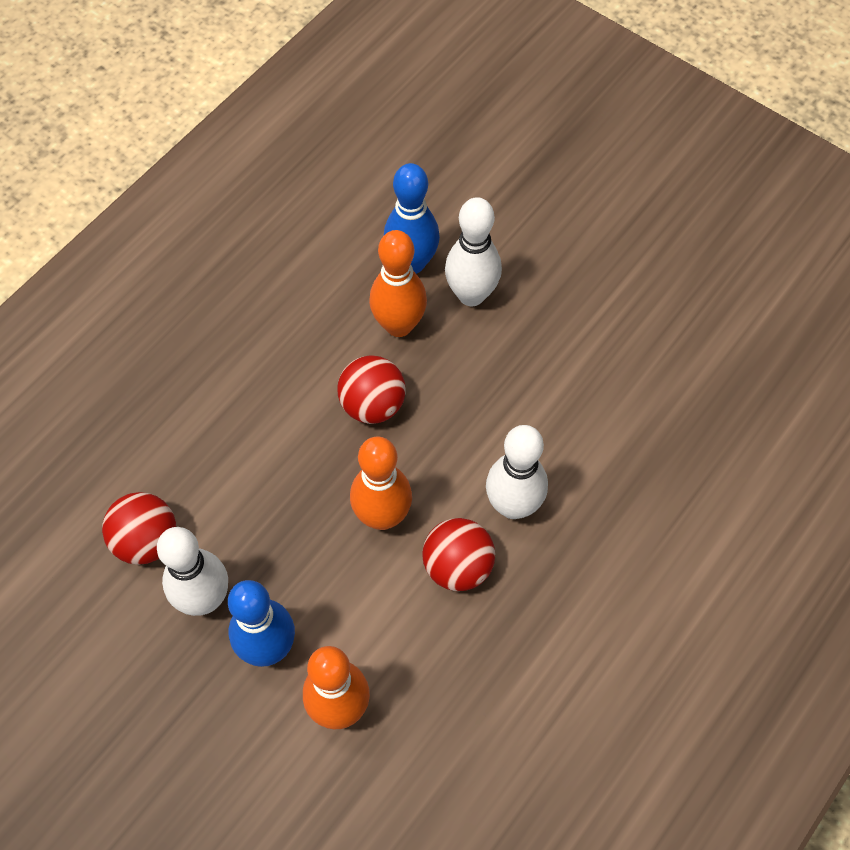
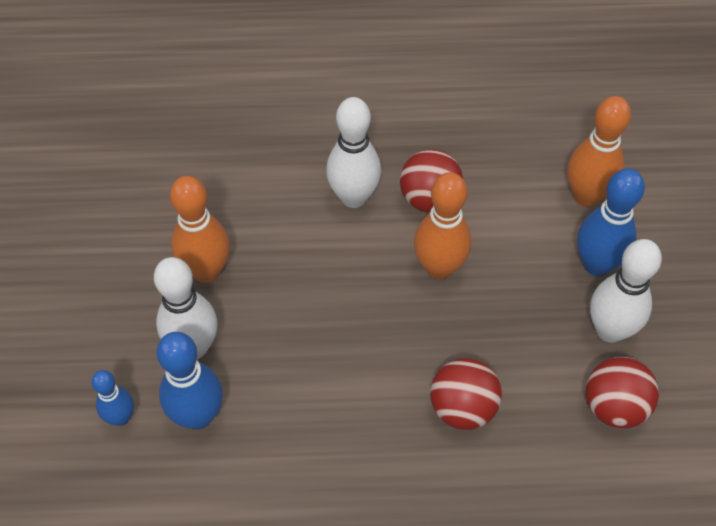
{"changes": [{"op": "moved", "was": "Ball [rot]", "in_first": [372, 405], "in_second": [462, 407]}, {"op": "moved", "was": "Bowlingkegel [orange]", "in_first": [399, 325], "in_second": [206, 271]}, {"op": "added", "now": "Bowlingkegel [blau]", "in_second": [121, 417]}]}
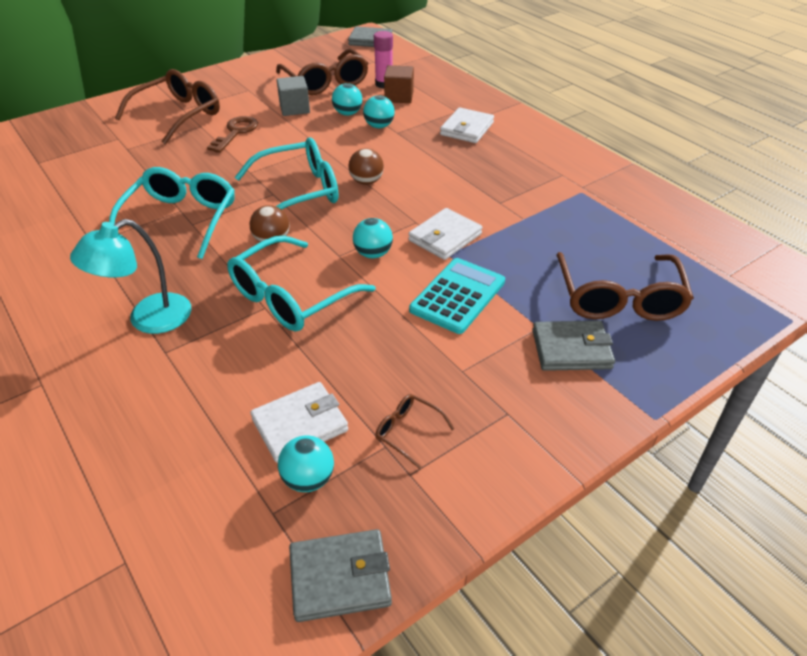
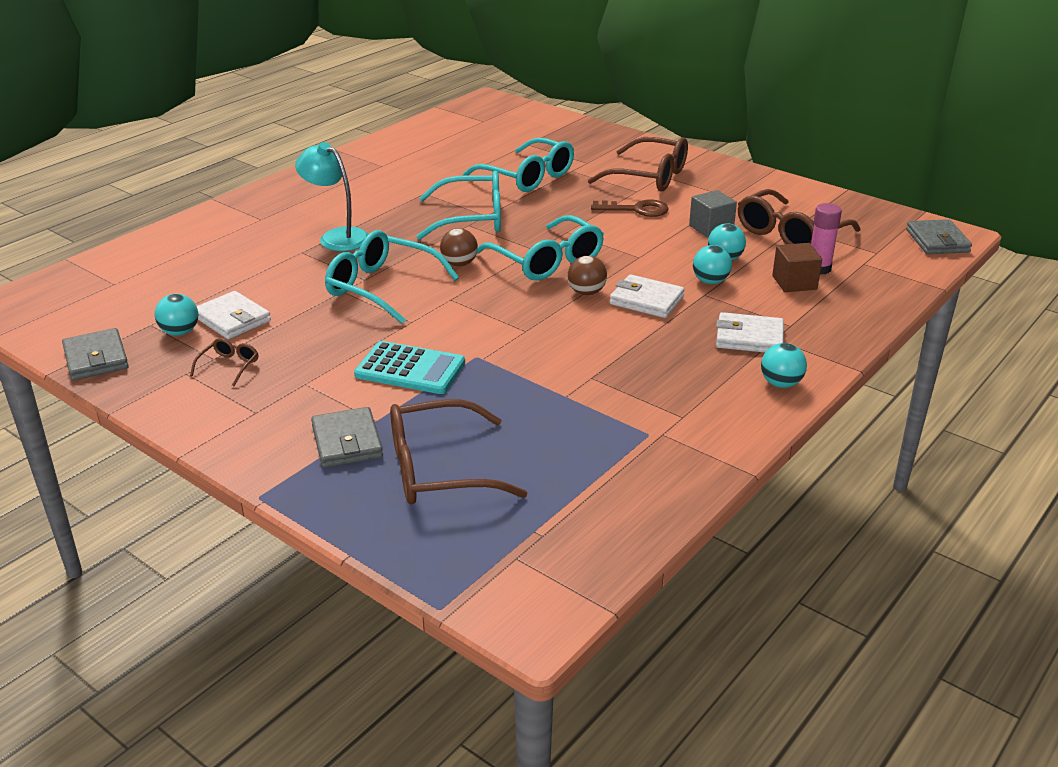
{"changes": [{"op": "moved", "was": "Ball [türkis]", "in_first": [373, 254], "in_second": [781, 383]}, {"op": "moved", "was": "Geldbörse [weiß]", "in_first": [445, 237], "in_second": [646, 300]}, {"op": "added", "now": "Brille [türkis]", "in_second": [527, 177]}]}
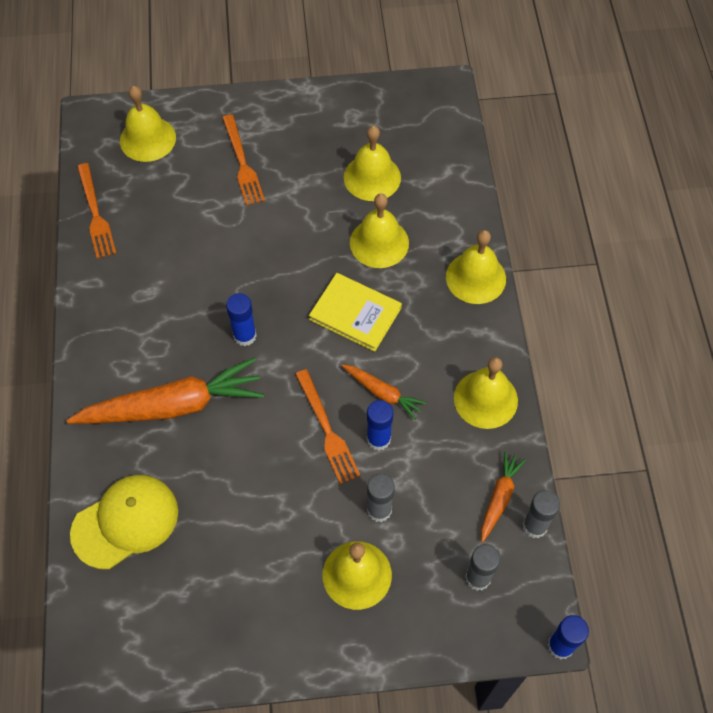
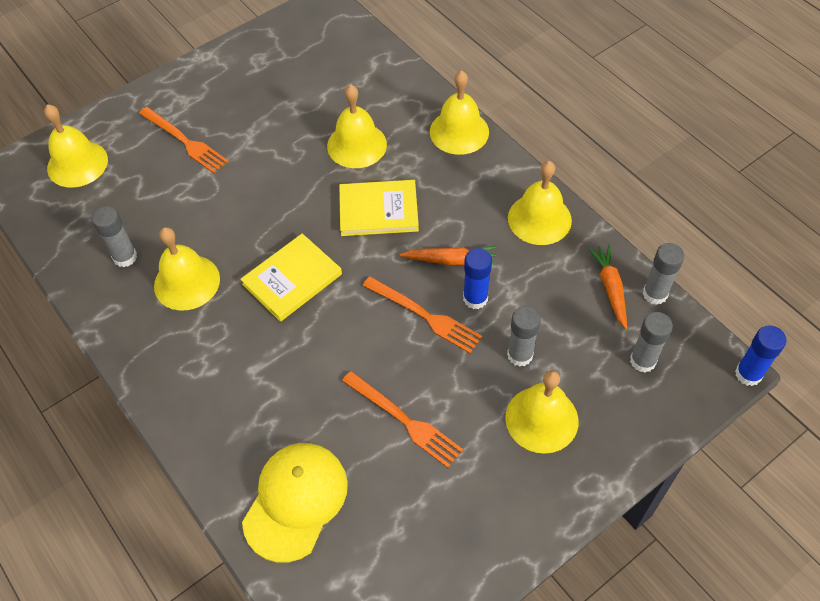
{"changes": [{"op": "removed", "was": "Karotte [orange]", "in_first": [173, 405]}, {"op": "moved", "was": "Gabel [orange]", "in_first": [95, 213], "in_second": [404, 420]}, {"op": "replaced", "was": "Klebestift [blau]", "now": "Buch [gelb]", "in_first": [245, 336], "in_second": [292, 279]}, {"op": "moved", "was": "Glocke [gelb]", "in_first": [372, 177], "in_second": [187, 282]}, {"op": "added", "now": "Klebestift [grau]", "in_second": [125, 257]}]}
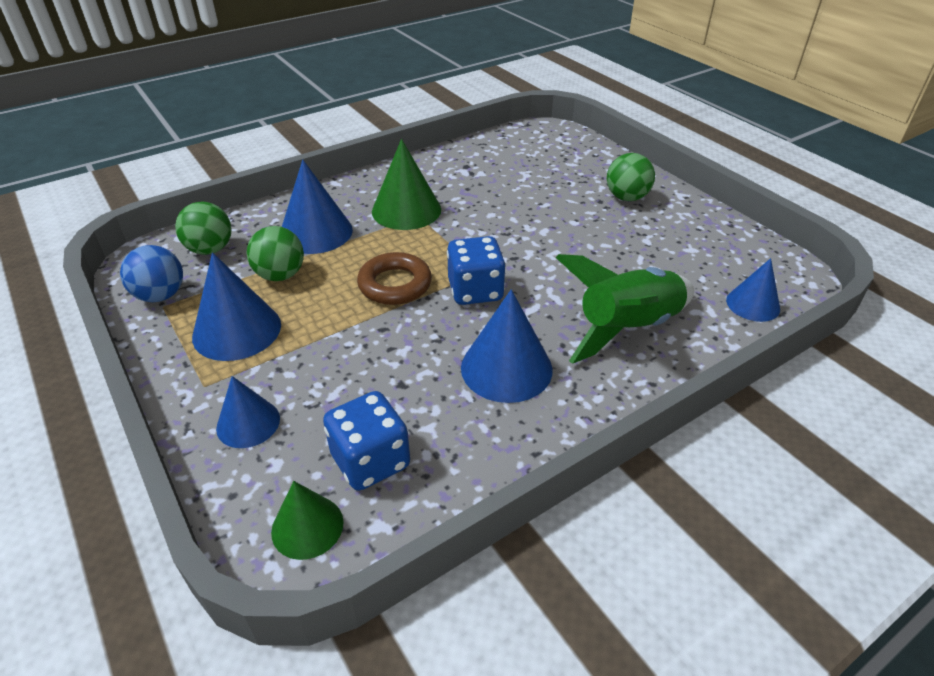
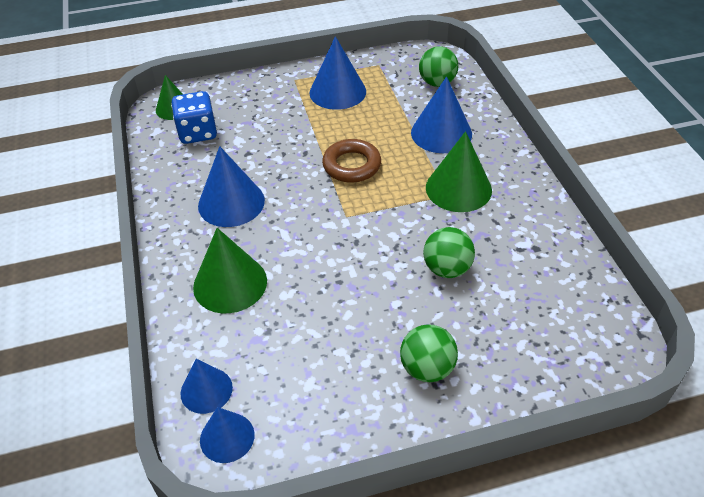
{"changes": [{"op": "removed", "was": "Ball [blau]", "in_first": [161, 295]}, {"op": "moved", "was": "Kegel [blau]", "in_first": [248, 423], "in_second": [227, 437]}, {"op": "moved", "was": "Ball [grün]", "in_first": [280, 275], "in_second": [447, 269]}, {"op": "removed", "was": "Spielwürfel [blau]", "in_first": [475, 291]}, {"op": "replaced", "was": "Rakete [grün]", "now": "Kegel [grün]", "in_first": [627, 328], "in_second": [230, 283]}]}
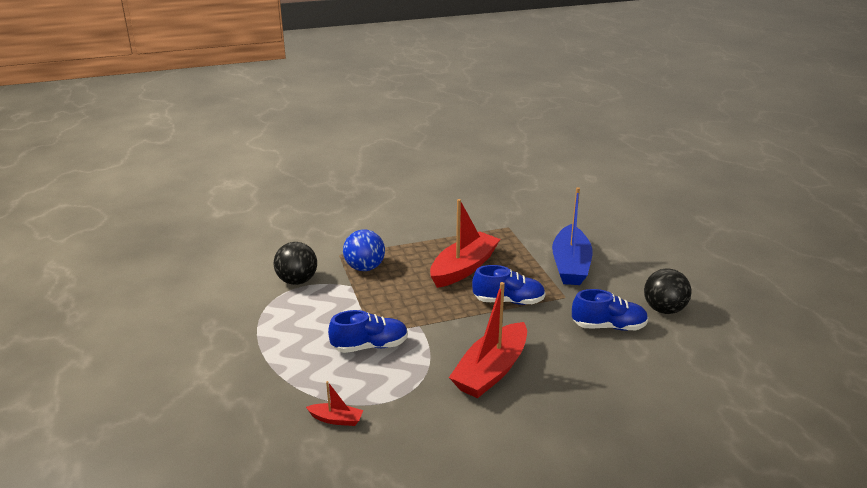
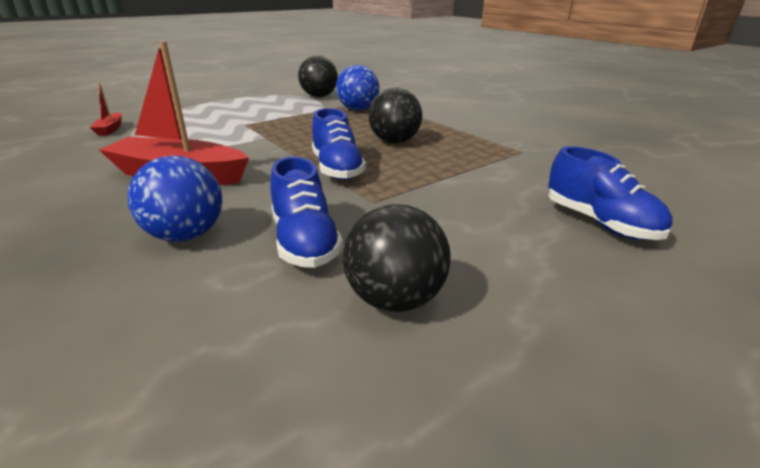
{"changes": [{"op": "moved", "was": "Schuh [blau]", "in_first": [370, 346], "in_second": [600, 223]}, {"op": "replaced", "was": "Boot [rot]", "now": "Ball [schwarz]", "in_first": [463, 268], "in_second": [394, 141]}, {"op": "removed", "was": "Boot [blau]", "in_first": [570, 265]}, {"op": "added", "now": "Ball [blau]", "in_second": [186, 235]}]}
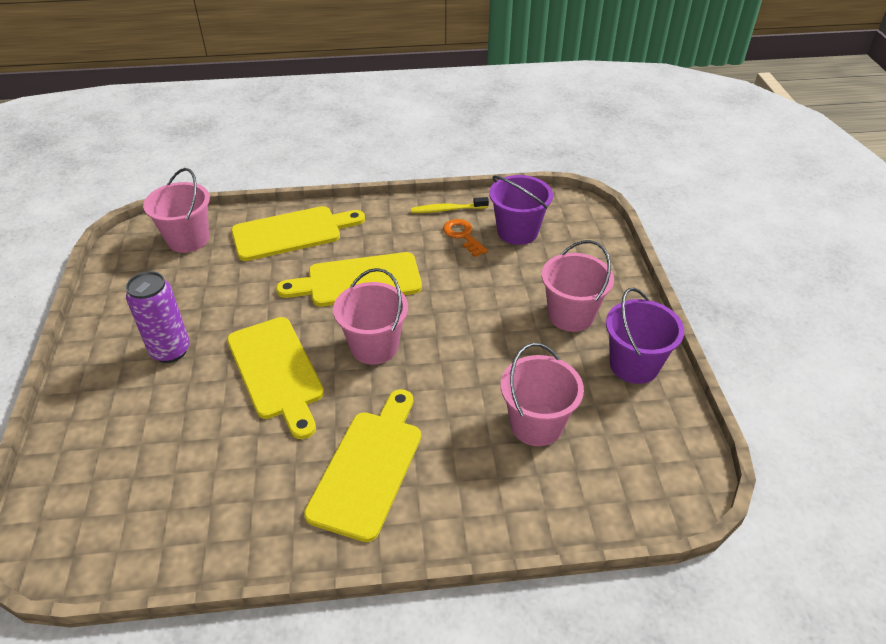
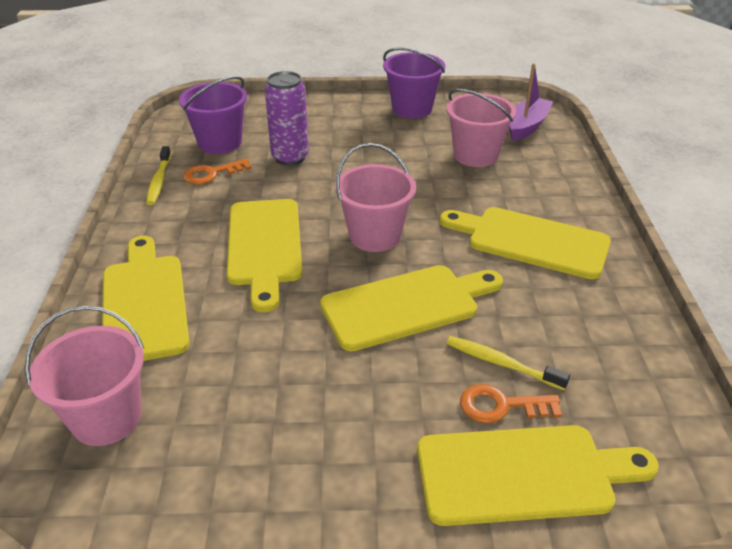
{"changes": [{"op": "moved", "was": "Dose [lila]", "in_first": [170, 351], "in_second": [290, 157]}, {"op": "removed", "was": "Eimer [rosa]", "in_first": [571, 315]}, {"op": "added", "now": "Schneidebrett [gelb]", "in_second": [523, 474]}, {"op": "added", "now": "Zahnbürste [gelb]", "in_second": [502, 364]}, {"op": "added", "now": "Schlüssel [orange]", "in_second": [501, 406]}, {"op": "added", "now": "Boot [lila]", "in_second": [526, 126]}]}
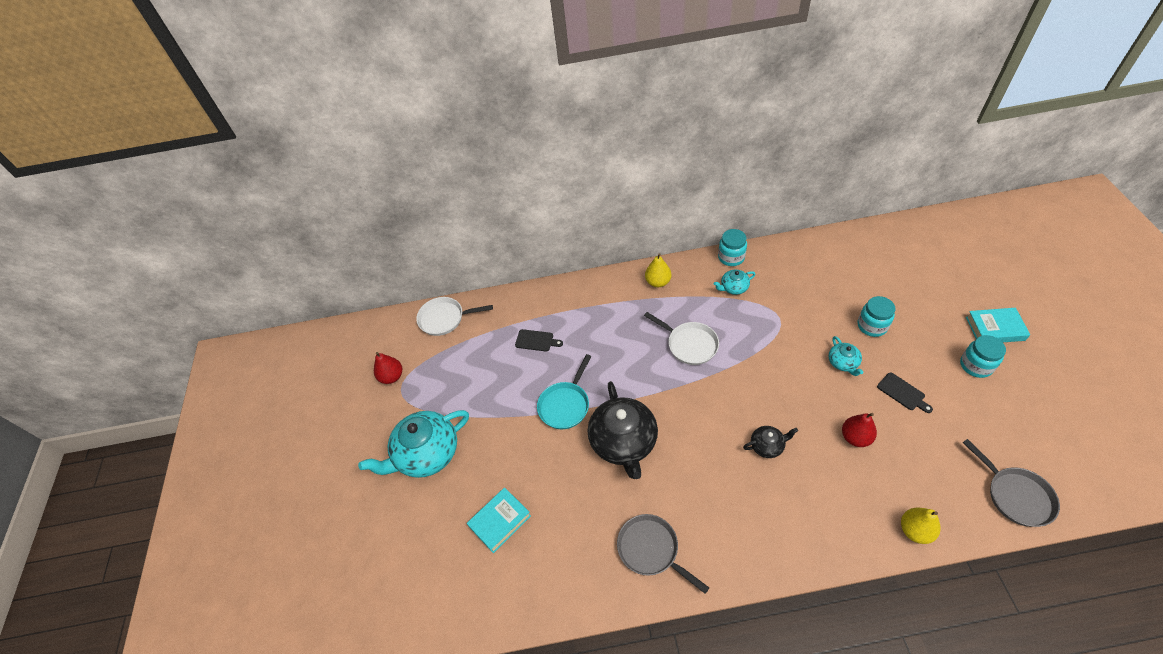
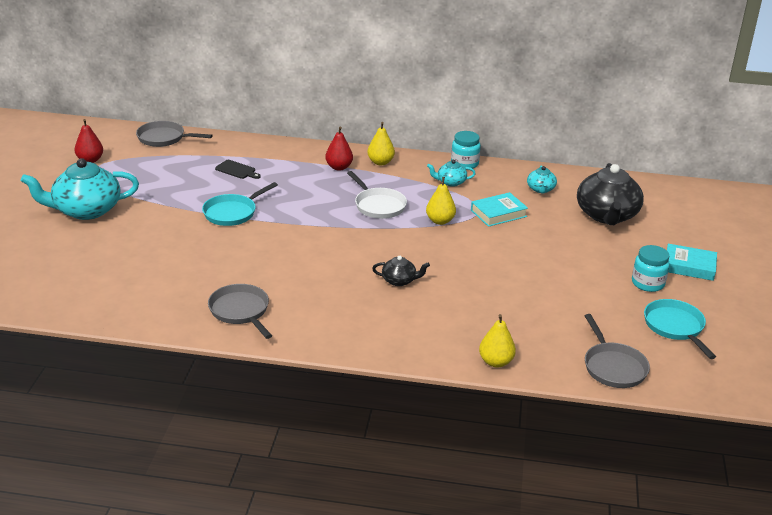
{"changes": [{"op": "recoloured", "was": "Pfanne [weiß]", "now": "Pfanne [grau]", "in_first": [445, 319], "in_second": [164, 138]}, {"op": "moved", "was": "Buch [türkis]", "in_first": [500, 521], "in_second": [498, 213]}, {"op": "moved", "was": "Teekanne [schwarz]", "in_first": [624, 442], "in_second": [607, 215]}, {"op": "moved", "was": "Teekanne [türkis]", "in_first": [843, 363], "in_second": [541, 189]}, {"op": "moved", "was": "Birne [rot]", "in_first": [855, 437], "in_second": [339, 167]}, {"op": "removed", "was": "Einmachglas [türkis]", "in_first": [872, 326]}, {"op": "removed", "was": "Schneidebrett [schwarz]", "in_first": [902, 393]}, {"op": "added", "now": "Birne [gelb]", "in_second": [440, 221]}, {"op": "added", "now": "Pfanne [türkis]", "in_second": [675, 327]}]}
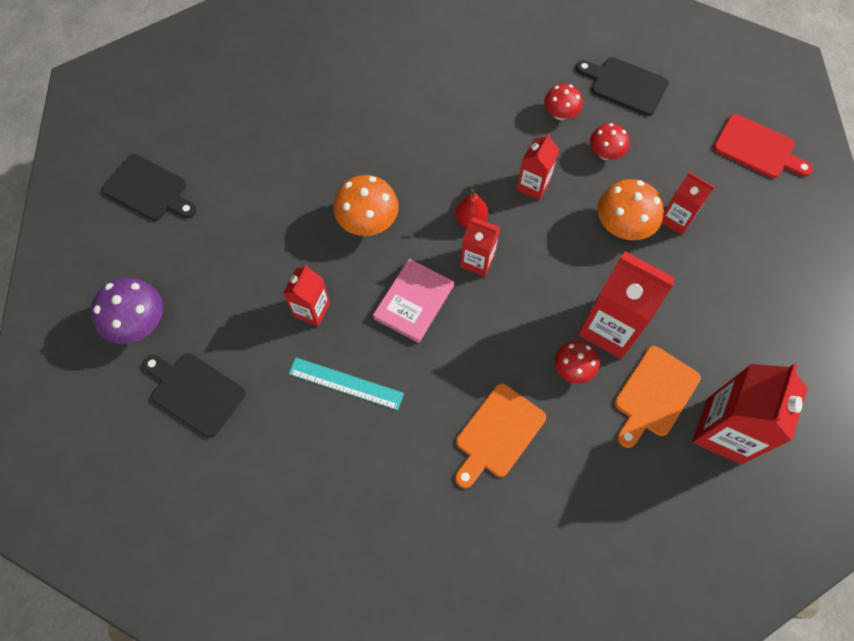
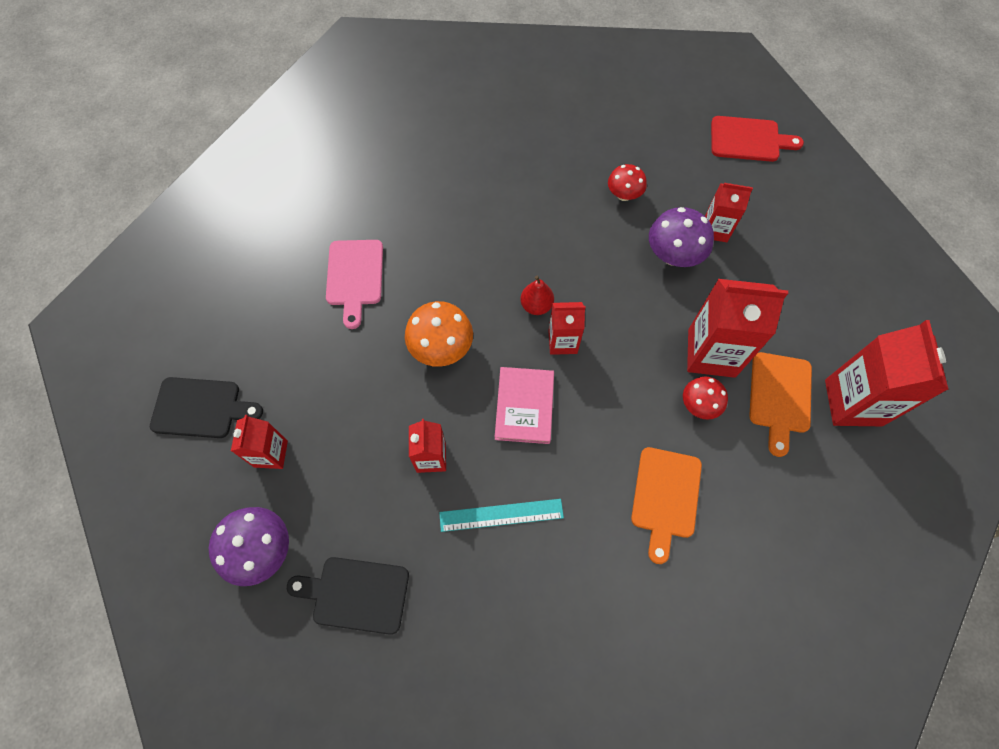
{"changes": [{"op": "moved", "was": "Getränkekarton [rot]", "in_first": [533, 185], "in_second": [271, 454]}, {"op": "removed", "was": "Pilz [rot]", "in_first": [560, 114]}, {"op": "removed", "was": "Schneidebrett [schwarz]", "in_first": [625, 85]}, {"op": "recoloured", "was": "Pilz [orange]", "now": "Pilz [lila]", "in_first": [622, 226], "in_second": [673, 255]}, {"op": "added", "now": "Schneidebrett [rosa]", "in_second": [355, 277]}]}
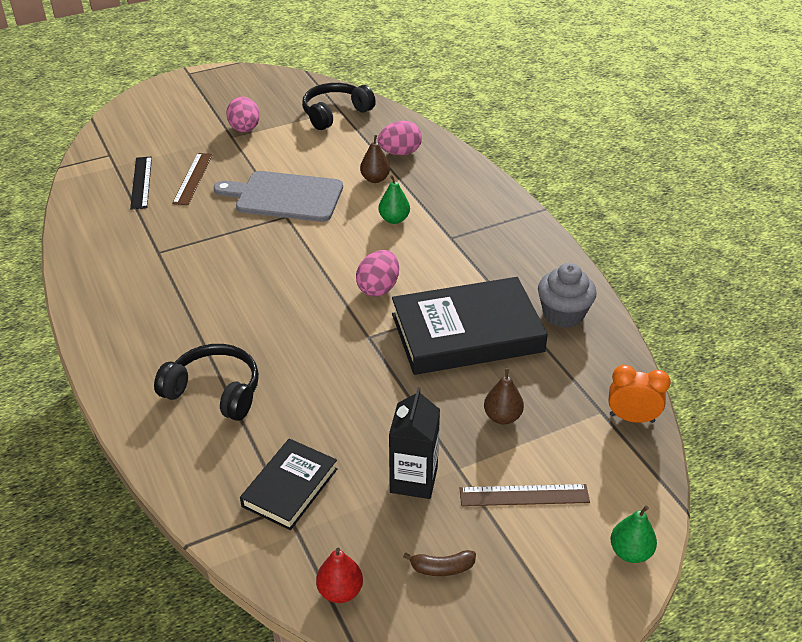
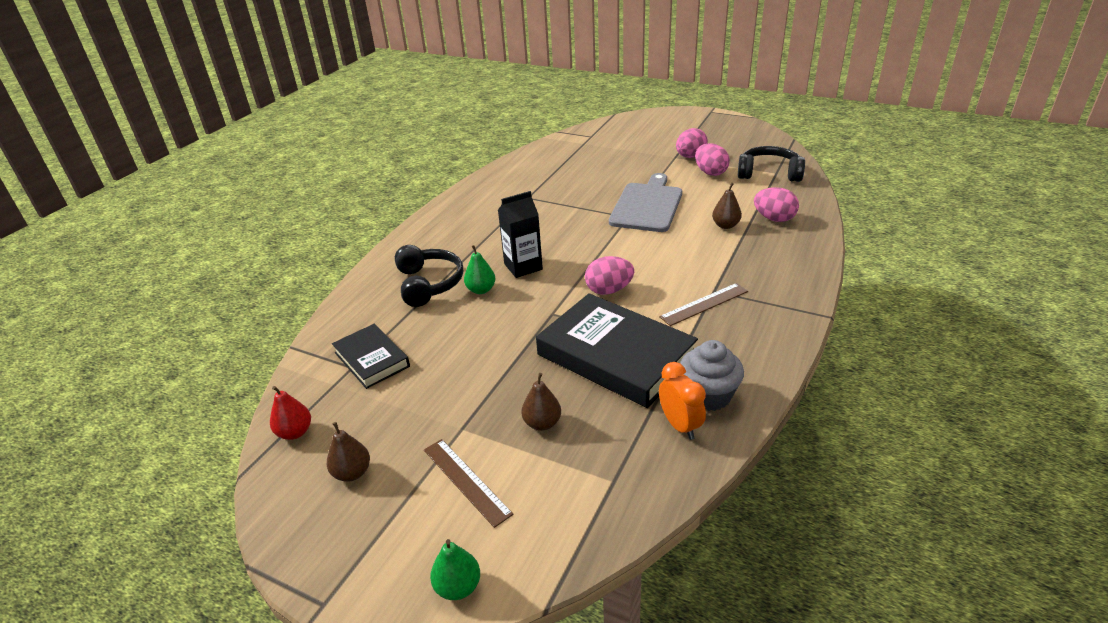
{"changes": [{"op": "removed", "was": "Lineal [schwarz]", "in_first": [141, 182]}, {"op": "moved", "was": "Lineal [braun]", "in_first": [193, 178], "in_second": [704, 304]}, {"op": "turned", "was": "Schneidebrett [grau]", "in_first": [285, 196], "in_second": [647, 205], "clockwise": 45}, {"op": "turned", "was": "Buch [schwarz]", "in_first": [290, 487], "in_second": [371, 359], "clockwise": 60}, {"op": "moved", "was": "Birne [grün]", "in_first": [394, 219], "in_second": [481, 290]}, {"op": "moved", "was": "Getränkekarton [schwarz]", "in_first": [413, 480], "in_second": [523, 266]}, {"op": "replaced", "was": "Banane [braun]", "now": "Birne [braun]", "in_first": [442, 568], "in_second": [352, 473]}, {"op": "moved", "was": "Wecker [orange]", "in_first": [632, 418], "in_second": [680, 425]}, {"op": "added", "now": "Ei [rosa]", "in_second": [710, 172]}]}
